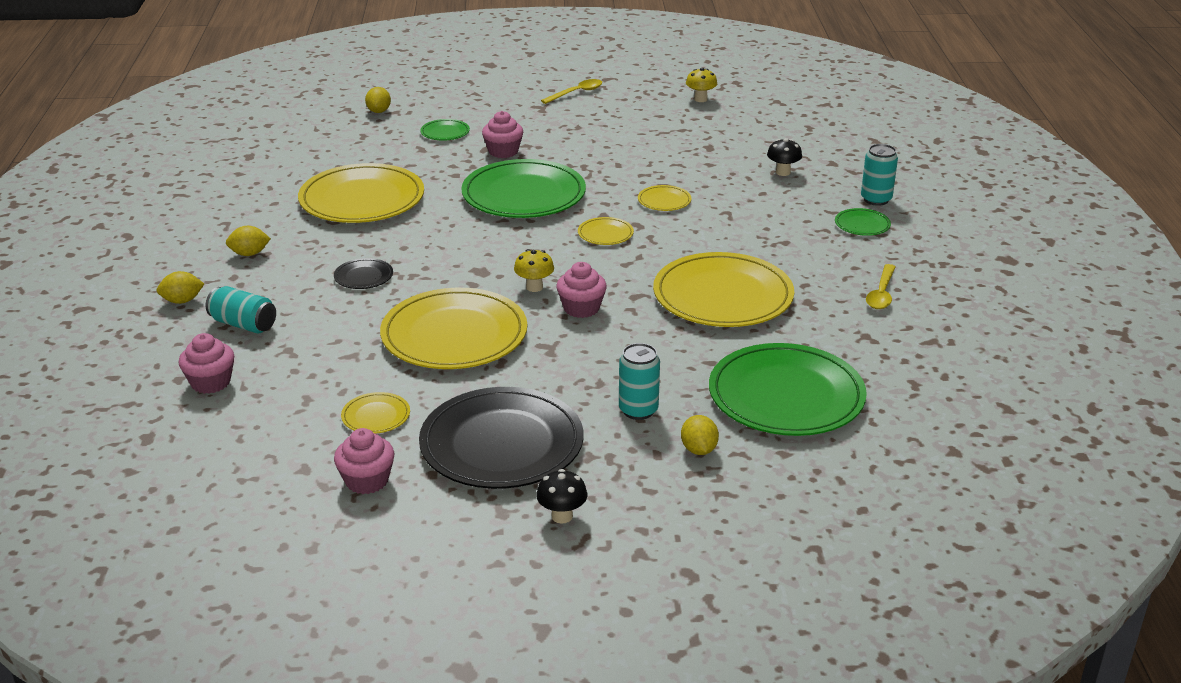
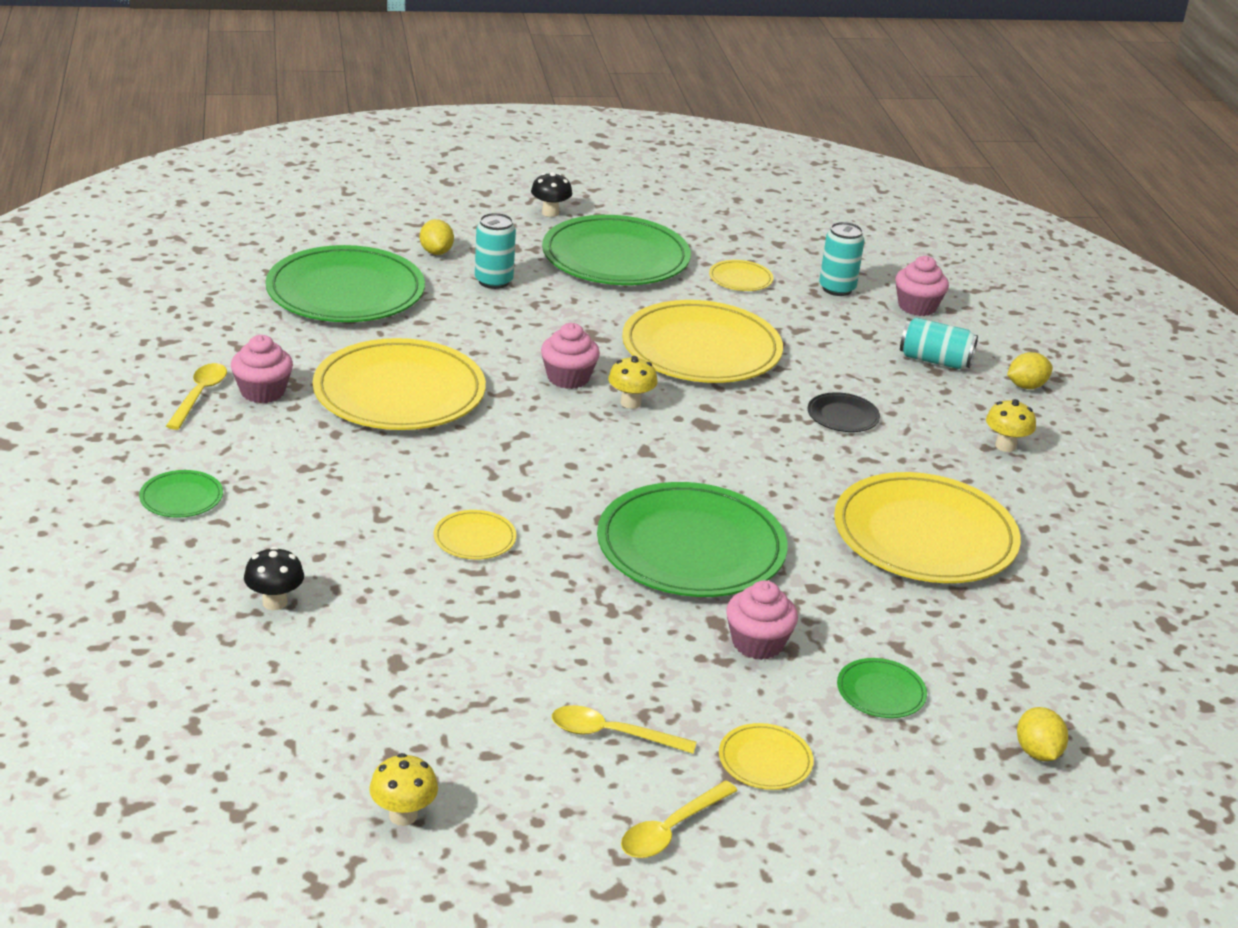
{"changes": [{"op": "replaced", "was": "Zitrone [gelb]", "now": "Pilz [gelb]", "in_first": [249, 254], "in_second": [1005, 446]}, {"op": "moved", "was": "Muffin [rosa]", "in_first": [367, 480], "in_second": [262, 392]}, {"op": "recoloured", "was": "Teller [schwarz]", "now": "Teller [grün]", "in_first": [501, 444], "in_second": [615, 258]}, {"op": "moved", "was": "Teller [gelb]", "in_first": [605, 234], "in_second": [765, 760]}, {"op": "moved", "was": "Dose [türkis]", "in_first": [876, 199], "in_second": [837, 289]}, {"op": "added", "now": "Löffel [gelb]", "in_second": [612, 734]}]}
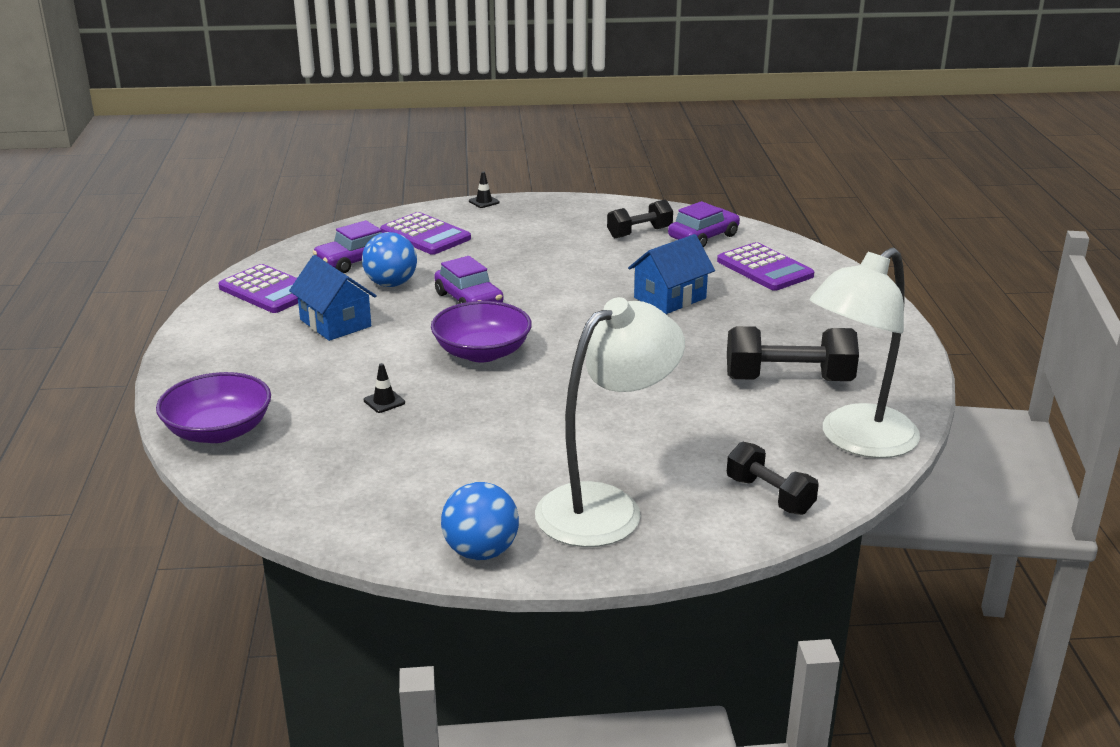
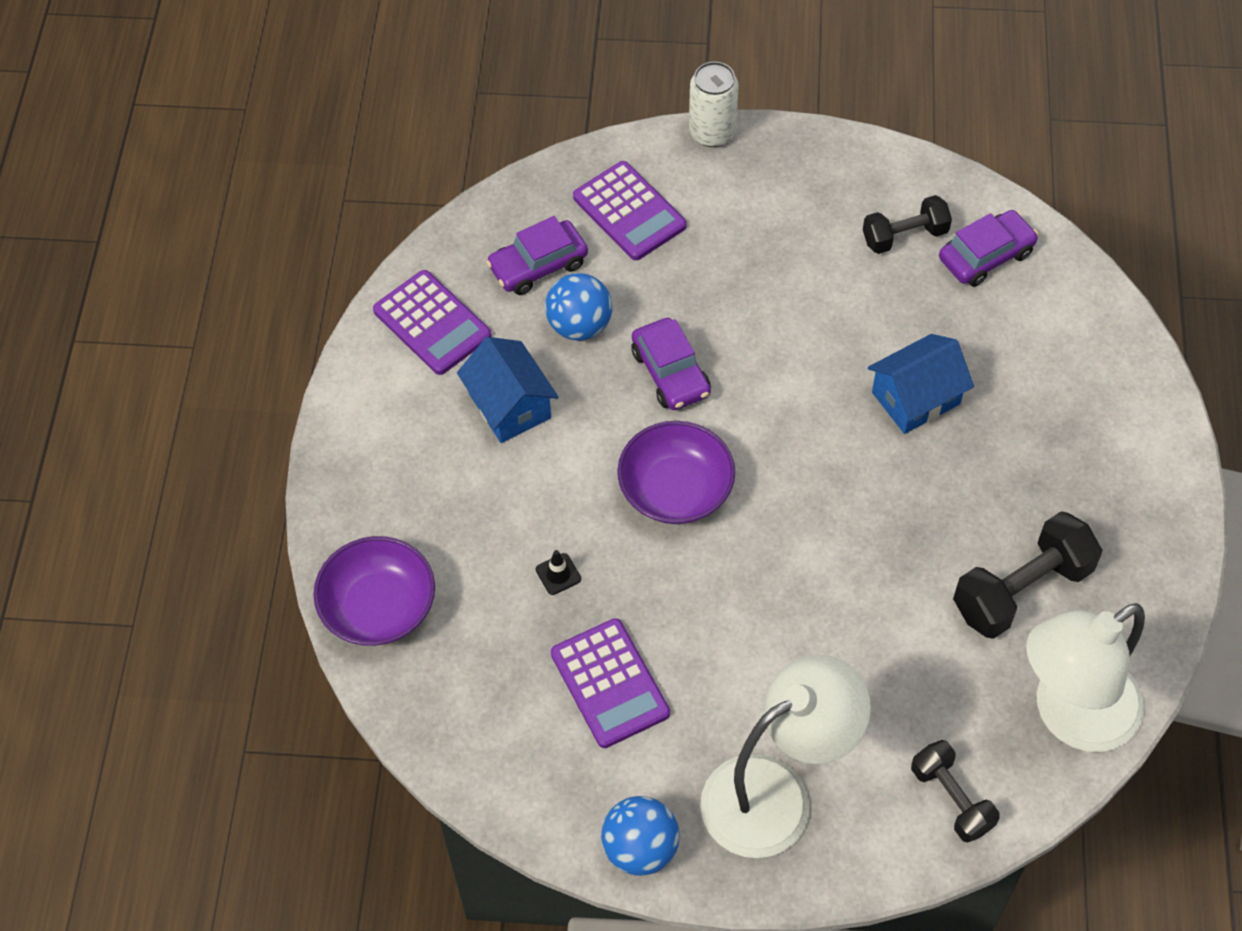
{"changes": [{"op": "replaced", "was": "Leitkegel [schwarz]", "now": "Dose [weiß]", "in_first": [484, 202], "in_second": [712, 132]}, {"op": "moved", "was": "Taschenrechner [lila]", "in_first": [764, 268], "in_second": [609, 683]}, {"op": "turned", "was": "Hantel [schwarz]", "in_first": [788, 380], "in_second": [1021, 590], "clockwise": -45}]}
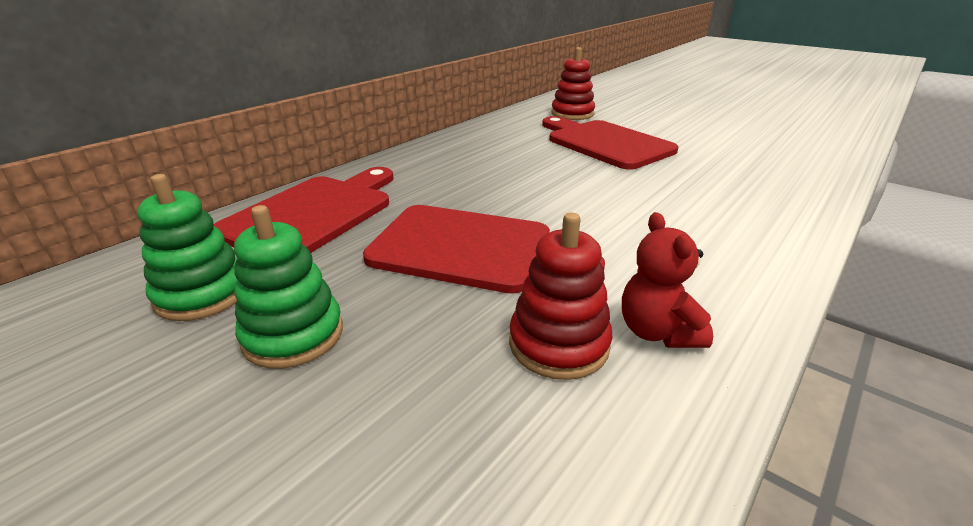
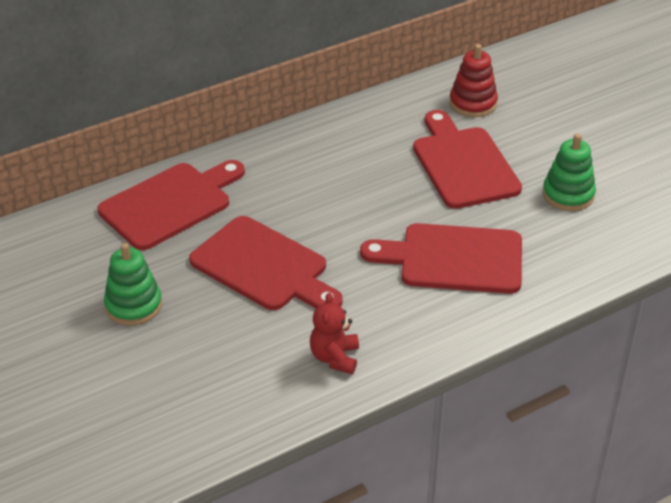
{"changes": [{"op": "moved", "was": "Stapelspielzeug [grün]", "in_first": [202, 294], "in_second": [568, 195]}, {"op": "removed", "was": "Stapelspielzeug [rot]", "in_first": [558, 344]}, {"op": "added", "now": "Schneidebrett [rot]", "in_second": [453, 259]}]}
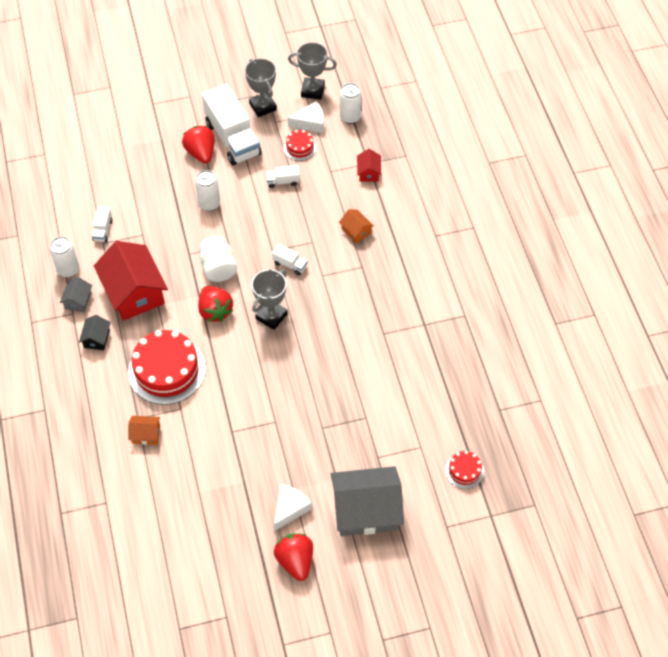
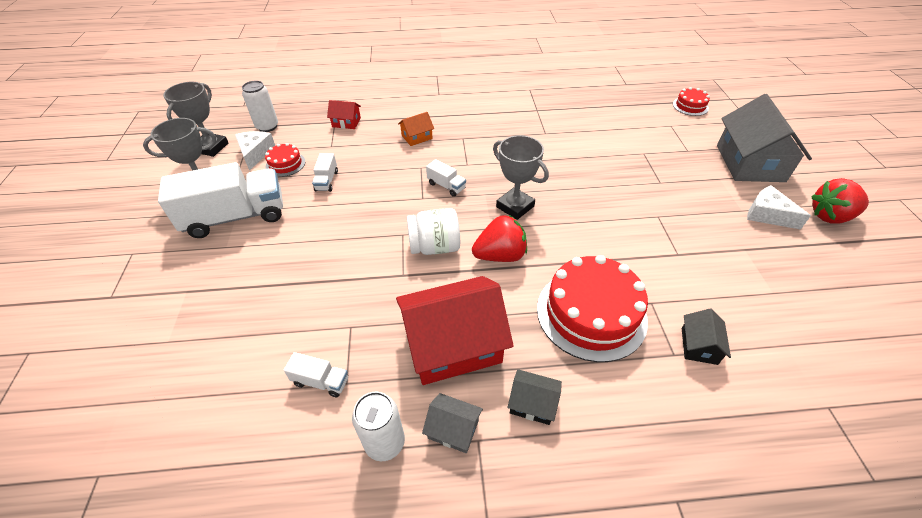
{"changes": [{"op": "recoloured", "was": "Haus [orange]", "now": "Haus [schwarz]", "in_first": [146, 434], "in_second": [699, 346]}, {"op": "removed", "was": "Erdbeere [rot]", "in_first": [201, 153]}, {"op": "removed", "was": "Dose [weiß]", "in_first": [209, 204]}, {"op": "turned", "was": "Lastwagen [weiß]", "in_first": [290, 264], "in_second": [446, 186], "clockwise": 90}]}
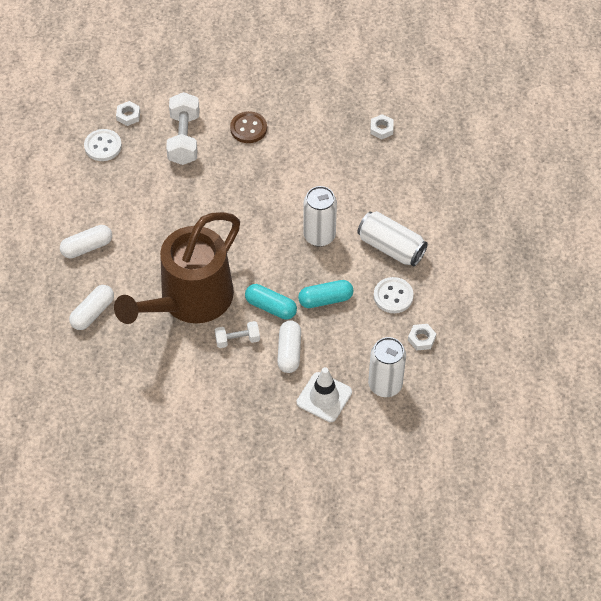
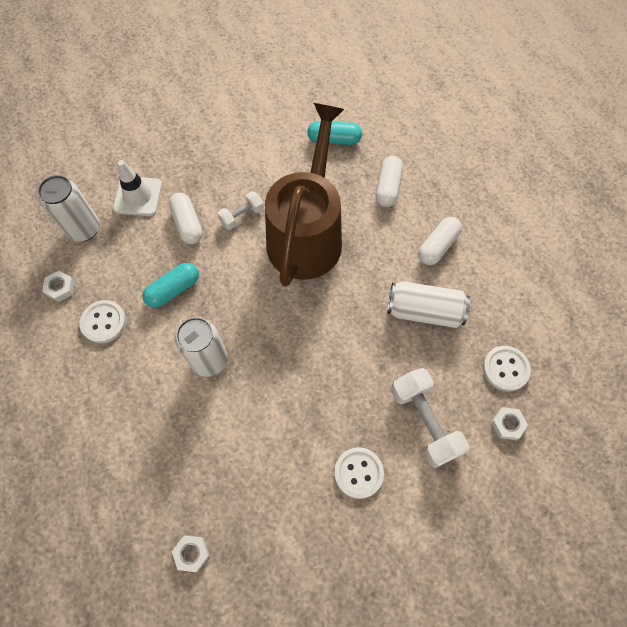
{"changes": [{"op": "recoloured", "was": "Knopf [braun]", "now": "Knopf [weiß]", "in_first": [248, 128], "in_second": [358, 473]}, {"op": "moved", "was": "Kapsel [türkis]", "in_first": [271, 307], "in_second": [334, 140]}, {"op": "moved", "was": "Dose [weiß]", "in_first": [391, 247], "in_second": [424, 311]}]}
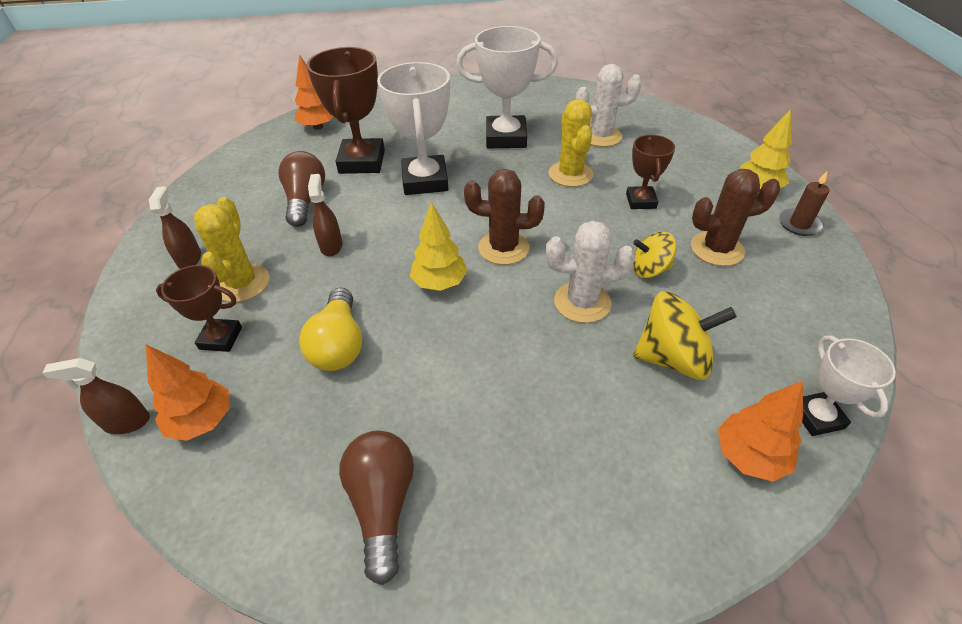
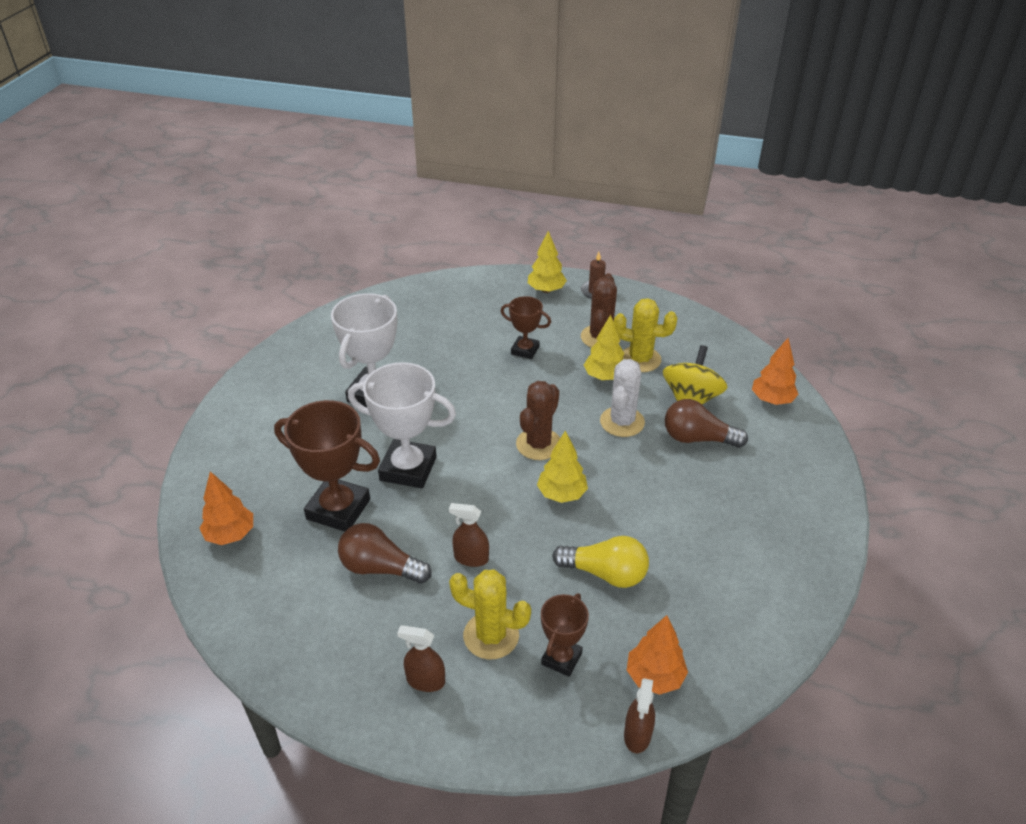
{"changes": [{"op": "moved", "was": "Glühbirne [braun]", "in_first": [382, 505], "in_second": [697, 438]}, {"op": "moved", "was": "Kaktus [gelb]", "in_first": [570, 174], "in_second": [640, 359]}, {"op": "removed", "was": "Kaktus [weiß]", "in_first": [601, 136]}, {"op": "replaced", "was": "Kreisel [gelb]", "now": "Baum [gelb]", "in_first": [649, 269], "in_second": [604, 377]}, {"op": "removed", "was": "Pokal [weiß]", "in_first": [816, 417]}]}
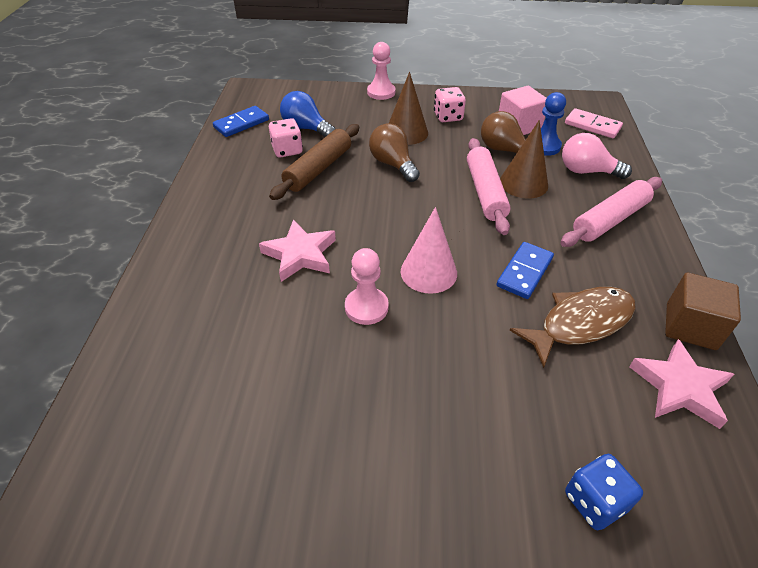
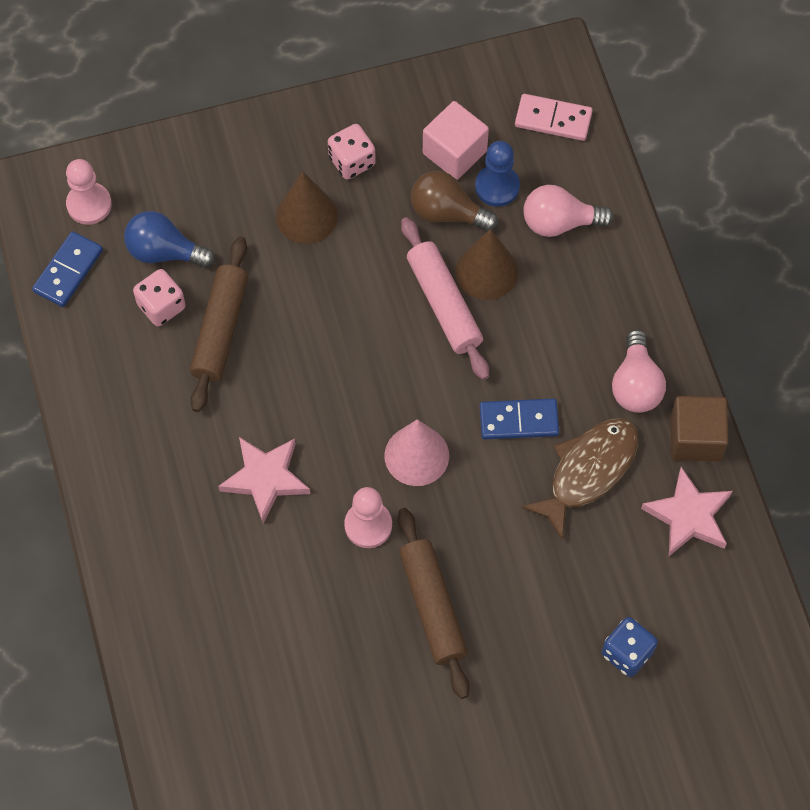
{"changes": [{"op": "moved", "was": "Bauer [rosa]", "in_first": [381, 92], "in_second": [89, 204]}, {"op": "removed", "was": "Glühbirne [braun]", "in_first": [393, 164]}, {"op": "turned", "was": "Dominostein [blau]", "in_first": [524, 272], "in_second": [519, 420], "clockwise": 75}, {"op": "removed", "was": "Nudelholz [rosa]", "in_first": [610, 220]}, {"op": "added", "now": "Nudelholz [braun]", "in_second": [432, 606]}, {"op": "added", "now": "Glühbirne [rosa]", "in_second": [635, 384]}]}
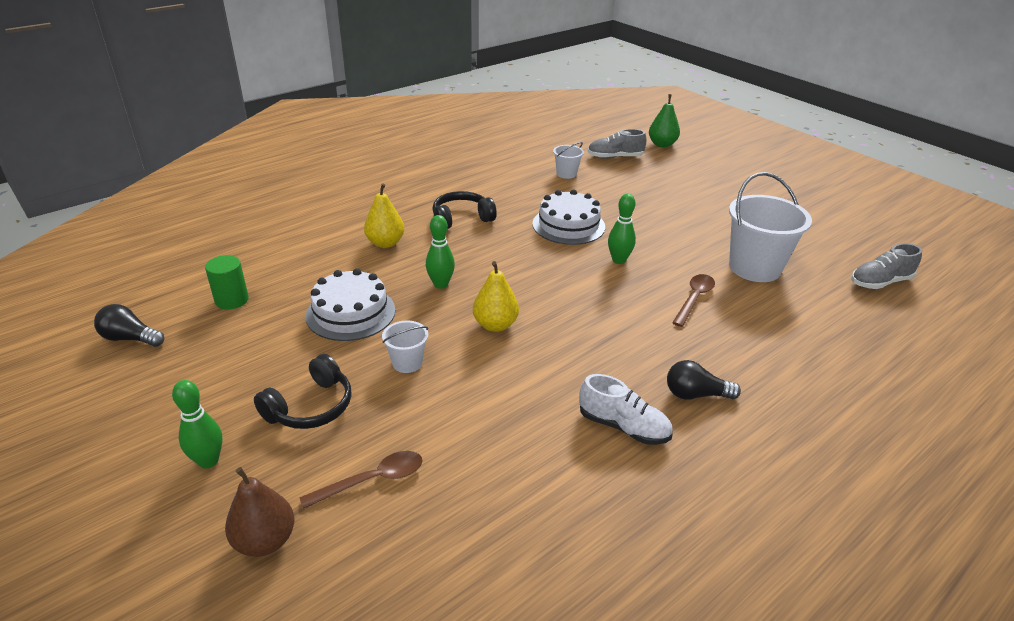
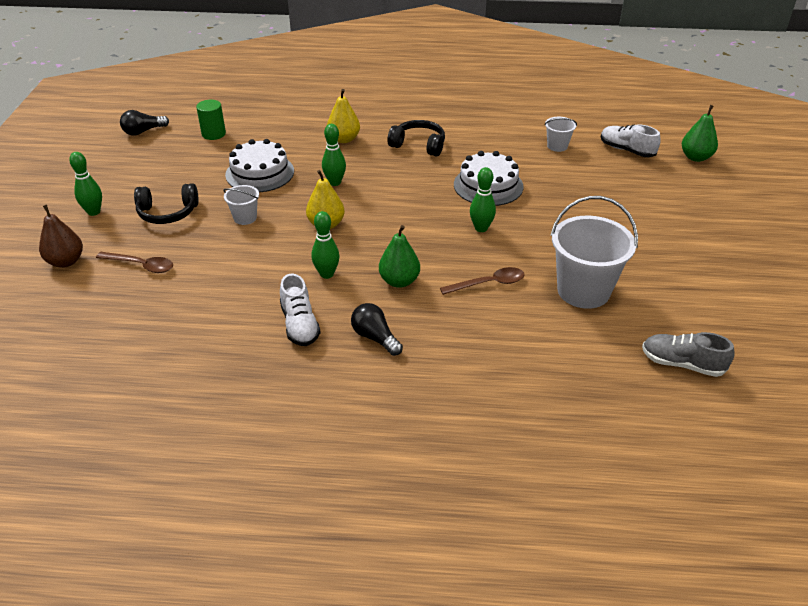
{"changes": [{"op": "turned", "was": "Glühbirne [schwarz]", "in_first": [130, 338], "in_second": [143, 131], "clockwise": -90}, {"op": "recoloured", "was": "Schuh [grau]", "now": "Schuh [weiß]", "in_first": [615, 157], "in_second": [626, 150]}, {"op": "added", "now": "Bowlingkegel [grün]", "in_second": [327, 274]}, {"op": "added", "now": "Birne [grün]", "in_second": [399, 281]}]}
